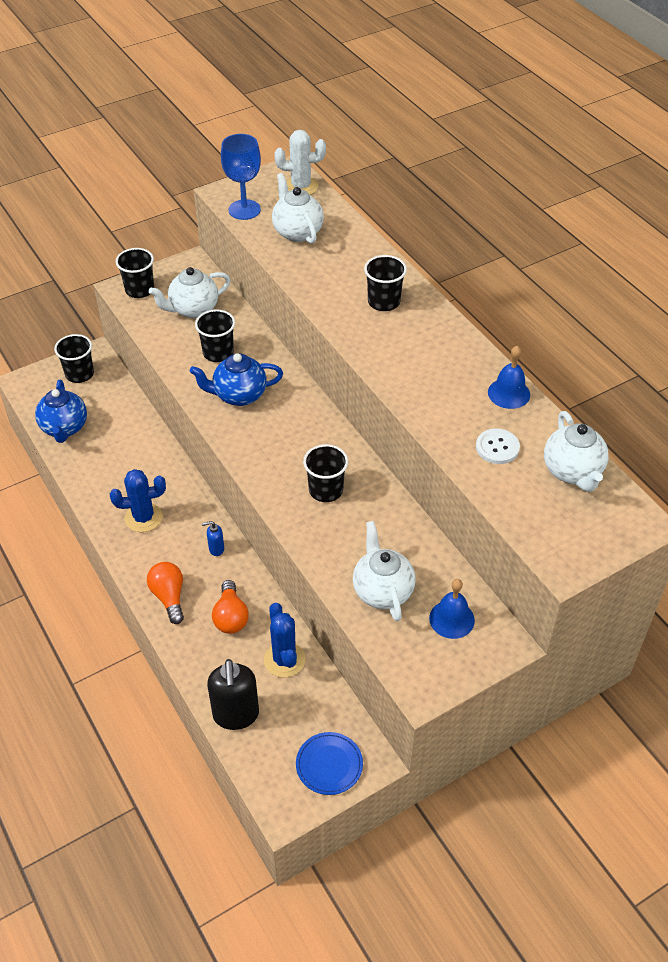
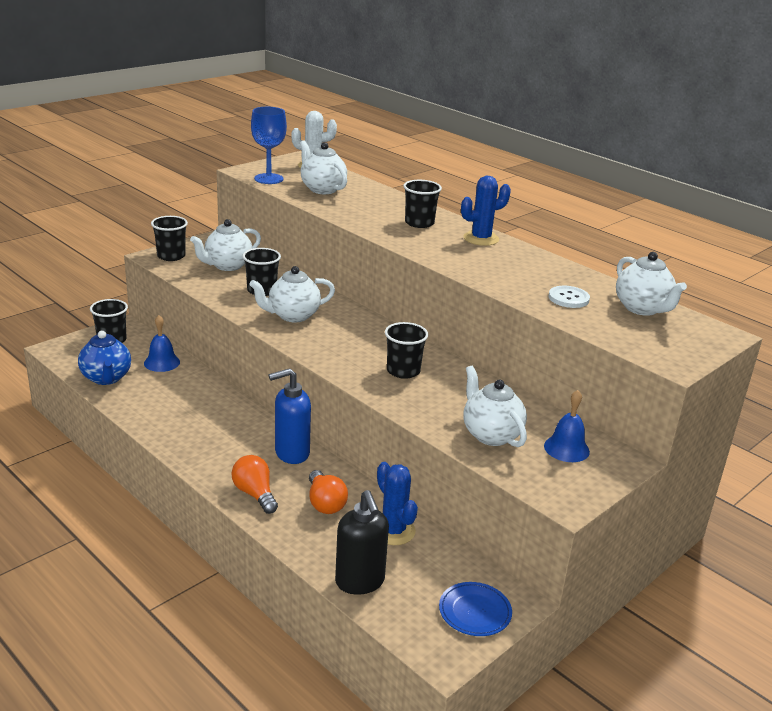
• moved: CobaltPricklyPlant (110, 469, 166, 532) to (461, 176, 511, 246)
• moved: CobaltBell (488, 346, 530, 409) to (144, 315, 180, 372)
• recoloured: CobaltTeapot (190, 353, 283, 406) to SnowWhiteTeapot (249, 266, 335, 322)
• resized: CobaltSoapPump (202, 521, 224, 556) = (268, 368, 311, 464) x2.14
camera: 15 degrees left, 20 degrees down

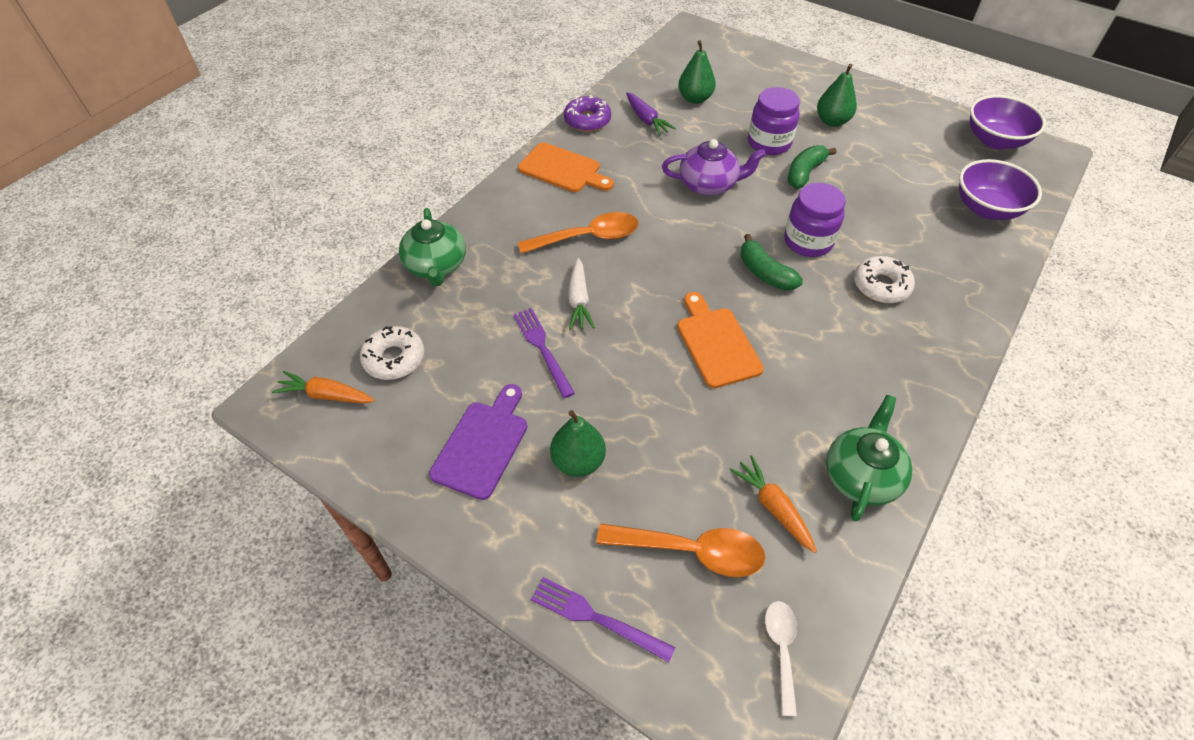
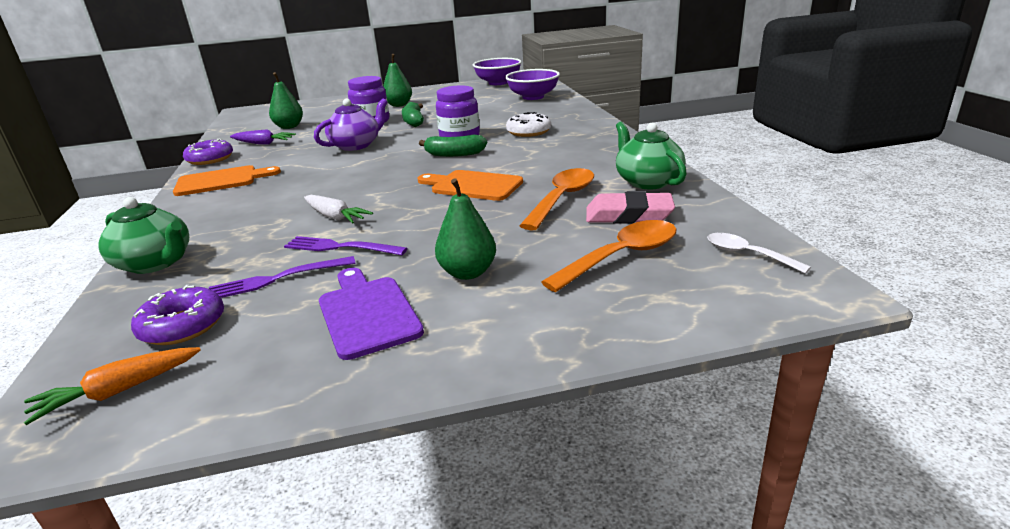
• moved: BrightOrangeTeaspoon (518, 212, 639, 254) to (519, 168, 594, 230)
• moved: VioletDinnerFork (531, 577, 676, 662) to (209, 256, 355, 298)
• replaced: BrightOrangeCarrot (729, 455, 817, 553) to PinkEraser (586, 191, 675, 223)
• recoloured: SnowWhiteDonut (360, 326, 424, 380) to VioletDonut (131, 285, 224, 345)
camera: 45 degrees left, 25 degrees down

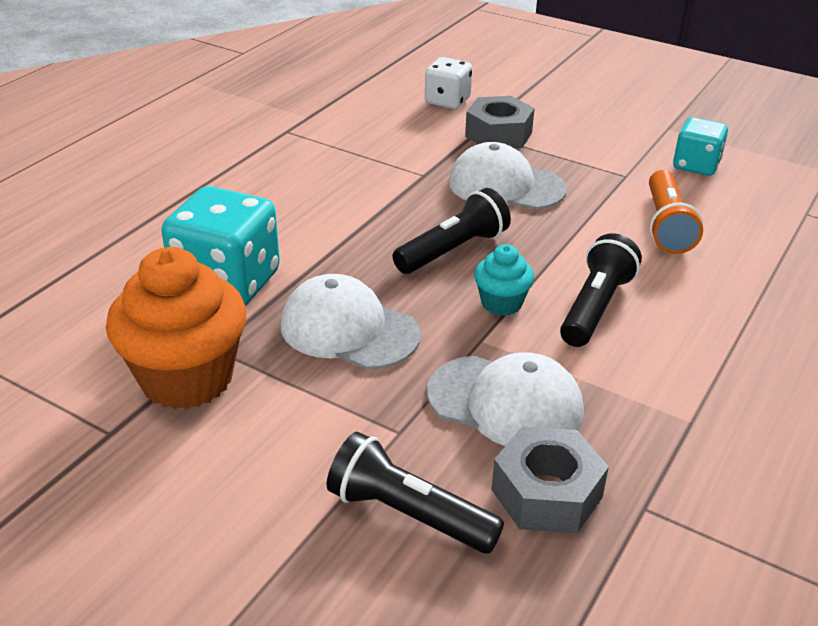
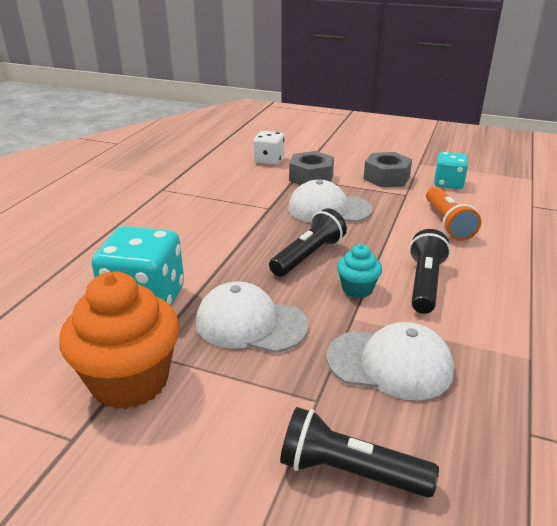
• moved: GrayHexNut (491, 426, 609, 533) to (364, 152, 412, 188)
camera: 10 degrees left, 5 degrees down

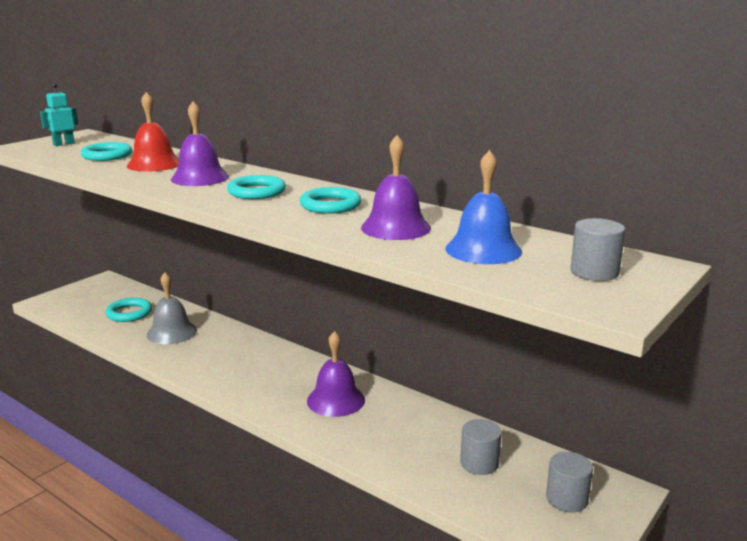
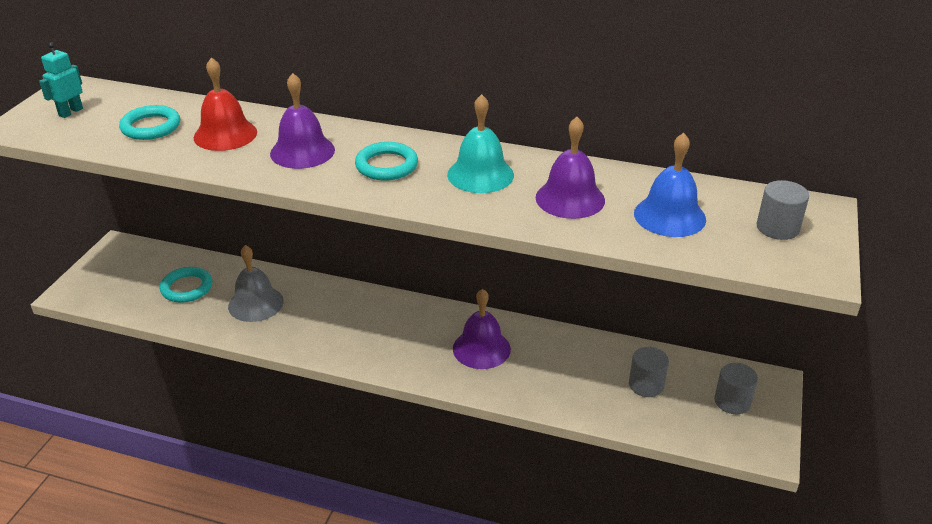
• replaced: AquaRing (300, 187, 361, 214) to AquaBell (447, 94, 514, 193)
camera: 20 degrees left, 15 degrees up

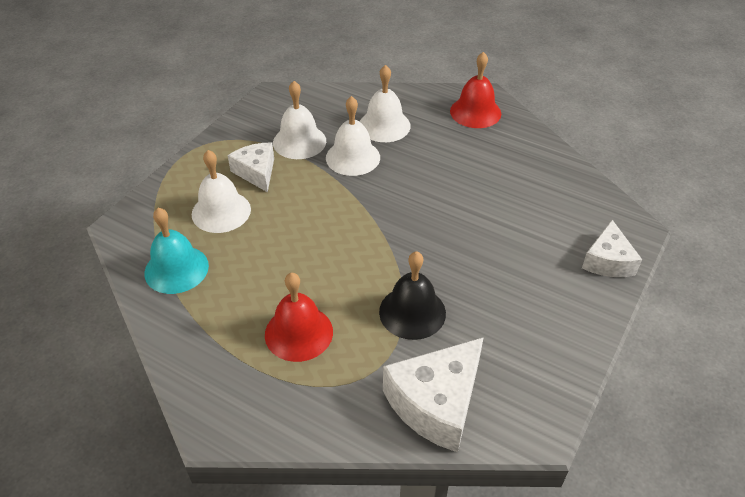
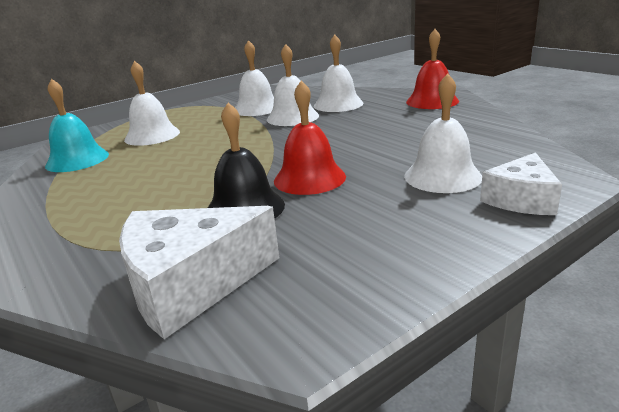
• removed: SnowWhiteCheese (228, 143, 274, 192)
• added: SnowWhiteBell (404, 74, 482, 193)
• moved: CrimsonBell (265, 273, 333, 362) to (274, 80, 346, 195)
camera: 25 degrees right, 20 degrees down

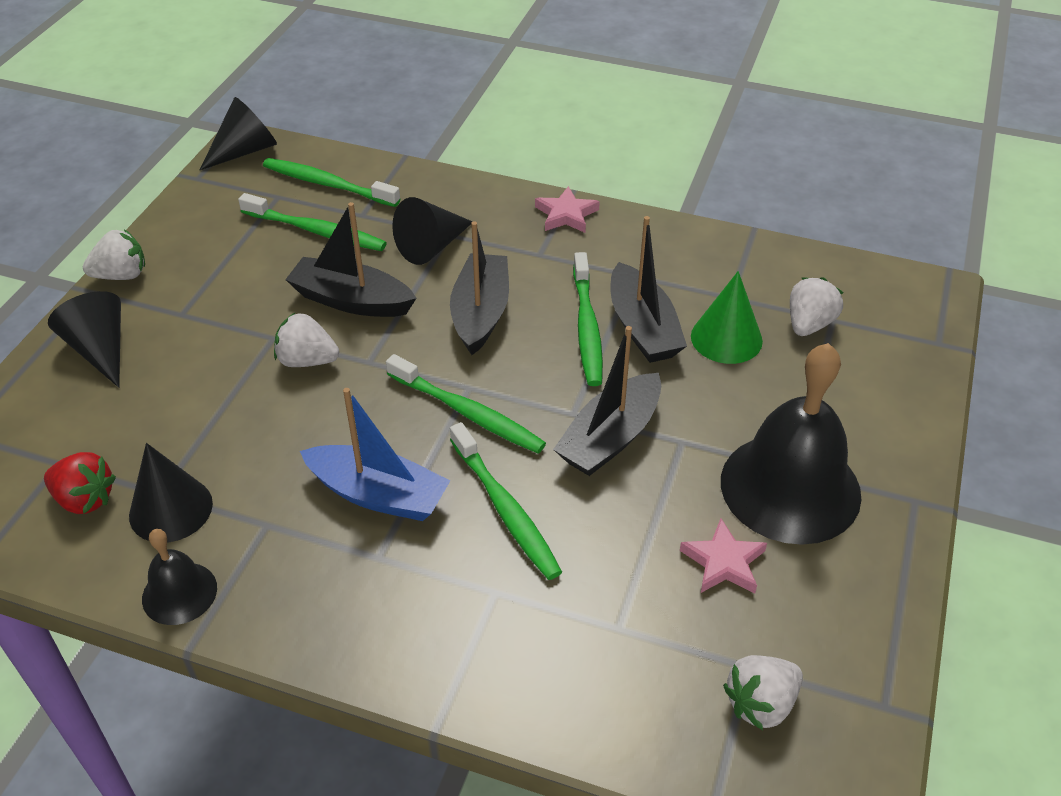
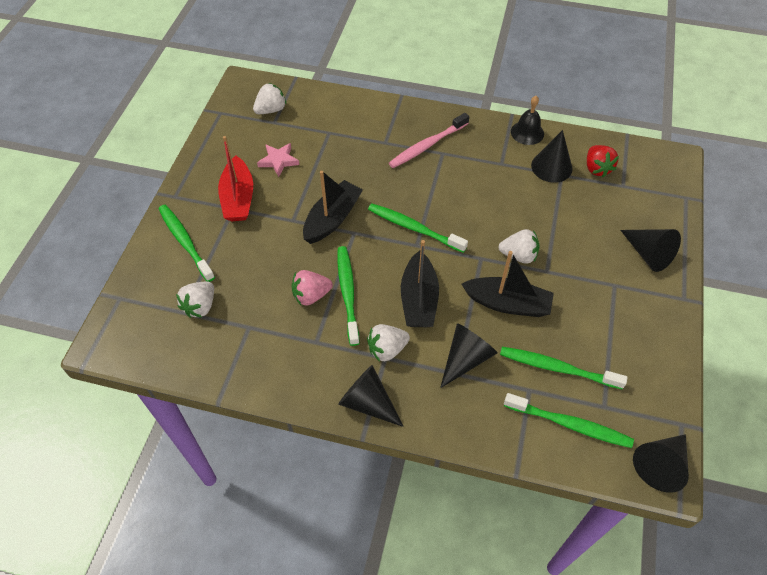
• removed: CobaltSailboat (300, 388, 450, 521)
• removed: LeafGreenCone (691, 271, 763, 364)
• added: PinkDentalBrush (389, 113, 469, 168)
• moved: SnowWhiteStrawberry (83, 229, 145, 280) to (367, 324, 410, 362)
• moved: LeafGreenDentalBrush (450, 422, 562, 580) to (158, 205, 215, 282)
• replaced: PinkStarShape (535, 186, 600, 233) to EbonyCone (338, 365, 404, 427)
• replaced: EbonySailboat (611, 216, 687, 363) to PinkStrawberry (292, 270, 333, 306)
• replaced: EbonyBell (721, 343, 862, 545) to CrimsonSailboat (218, 136, 253, 222)
• turned: CrimsonStrawberry (44, 452, 116, 514) = (587, 145, 619, 177) 120 degrees counterclockwise
camera: 175 degrees right, 10 degrees up

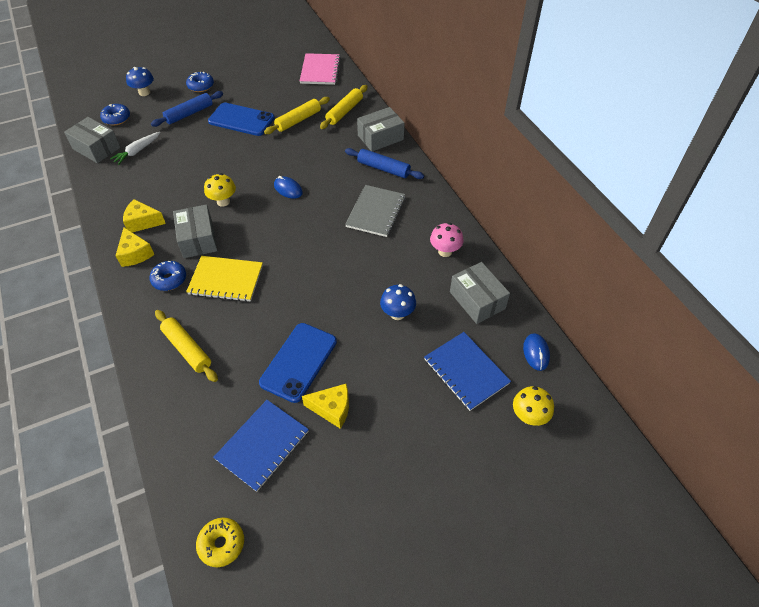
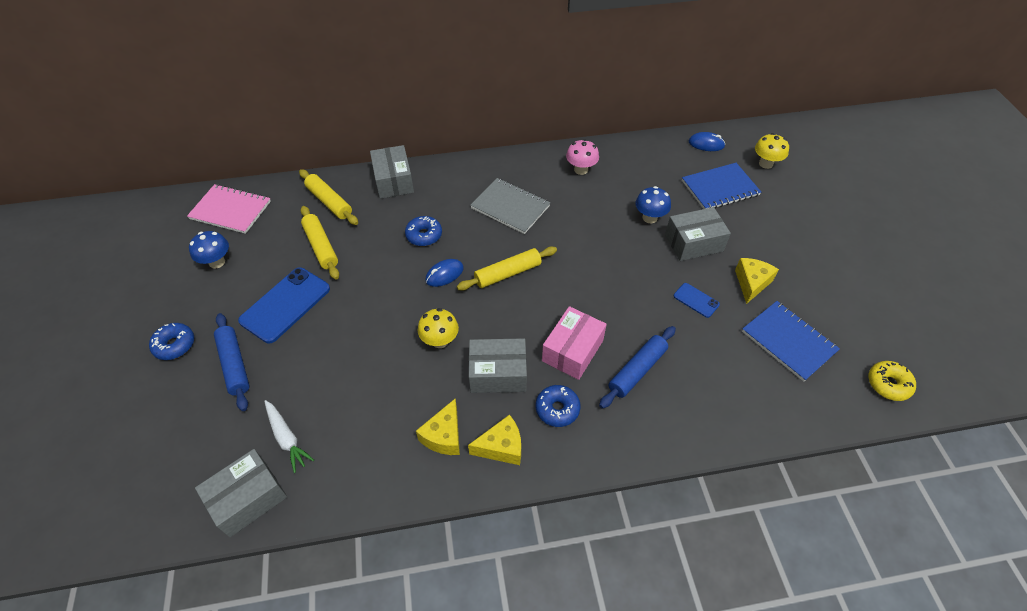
• moved: CobaltDonut (100, 104, 130, 125) to (405, 216, 442, 246)
• moved: CobaltMushroom (126, 67, 154, 96) to (189, 231, 229, 269)
• moved: YellowPastryRoller (155, 310, 218, 382) to (457, 246, 557, 291)
• moved: CobaltPastryRoller (345, 148, 424, 179) to (599, 326, 676, 409)
• moved: GrayParcel (450, 262, 510, 324) to (665, 207, 731, 261)
• replaced: YellowNotepad (186, 256, 263, 302) to PinkParcel (542, 306, 607, 380)
• resized: CobaltPhone (259, 323, 337, 403) = (673, 283, 720, 318) x0.49
camera: 75 degrees left, 0 degrees up

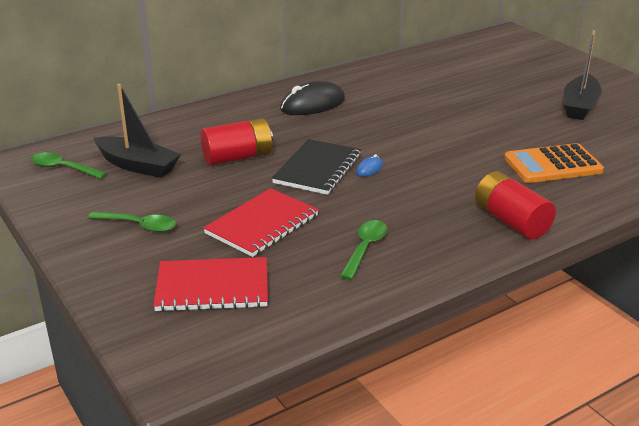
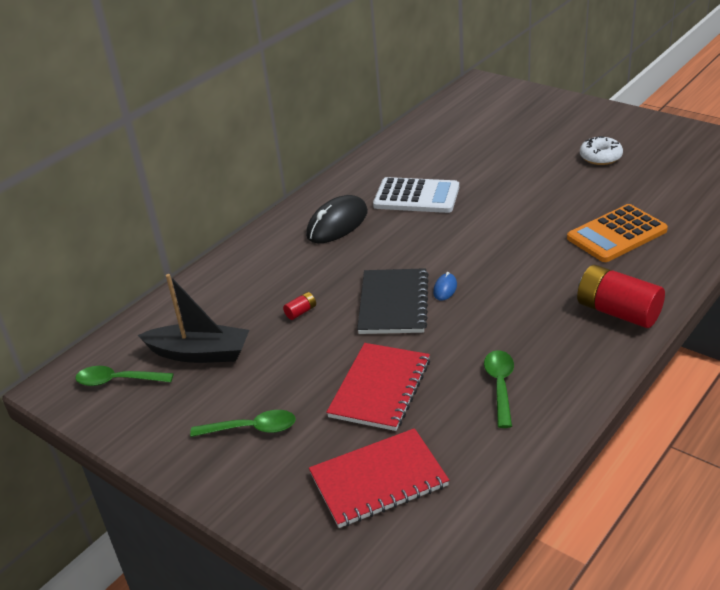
• added: SnowWhiteCalculator (373, 177, 459, 213)
• replaced: EbonySailboat (564, 30, 602, 120) to SnowWhiteDonut (580, 136, 623, 165)
• resized: CrimsonBattery (200, 118, 273, 165) = (283, 292, 316, 320) x0.42
camera: 15 degrees left, 5 degrees up

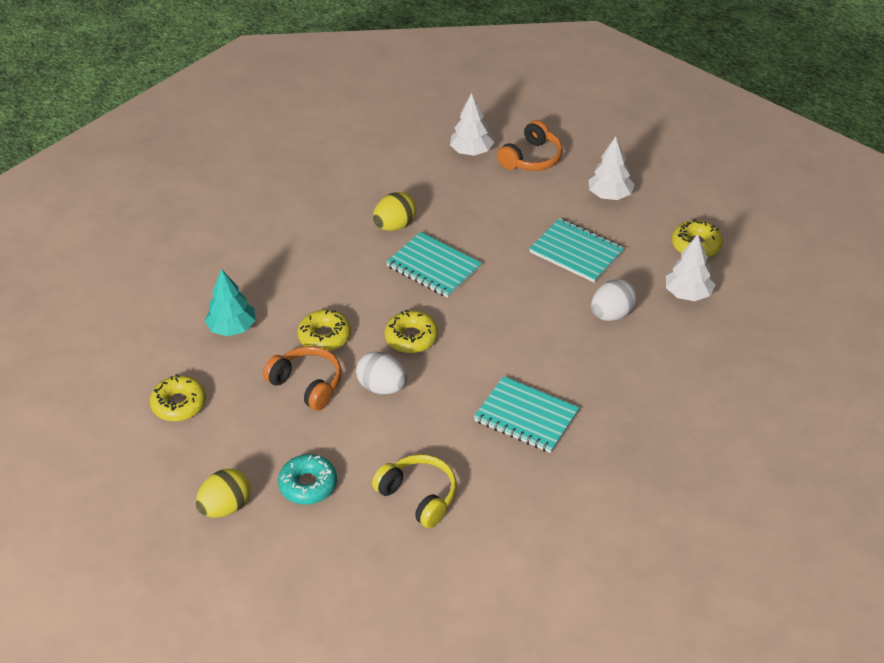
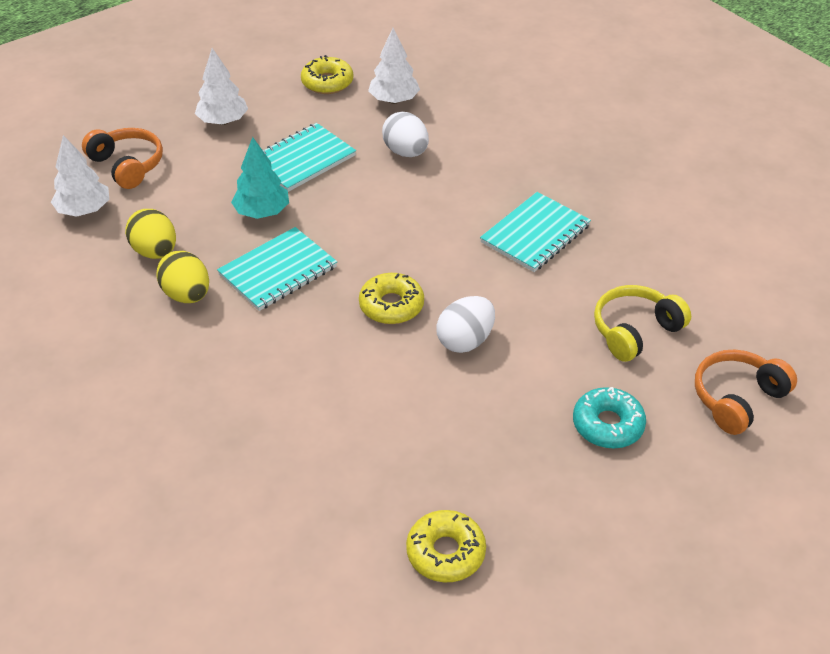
• removed: YellowDonut (298, 309, 351, 351)
• moved: YellowEggShape (196, 469, 251, 517) to (125, 209, 176, 259)
• moved: AquaToyTree (205, 269, 256, 336) to (231, 137, 289, 219)
• moved: BrightOrangeOverEarHeadphones (263, 346, 342, 411) to (695, 350, 797, 435)
camera: 80 degrees left, 0 degrees up

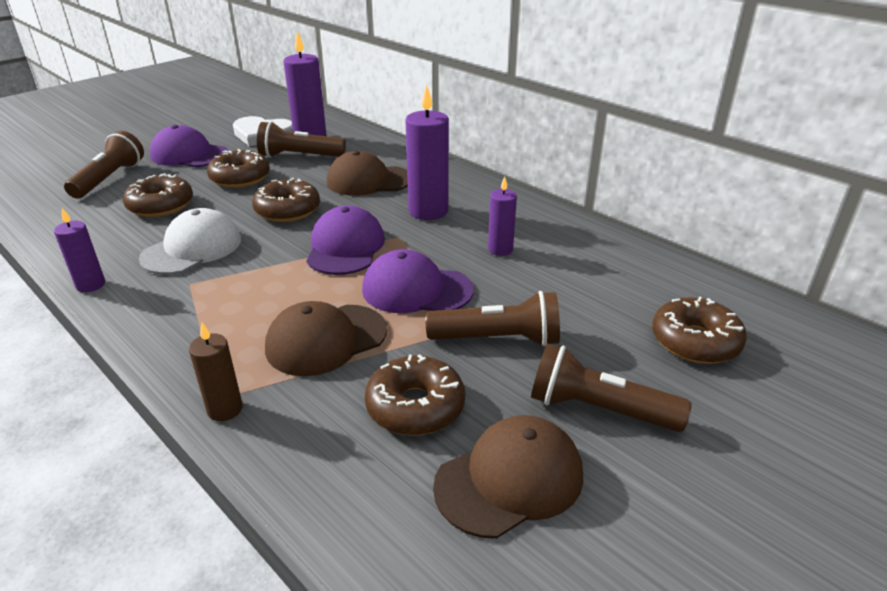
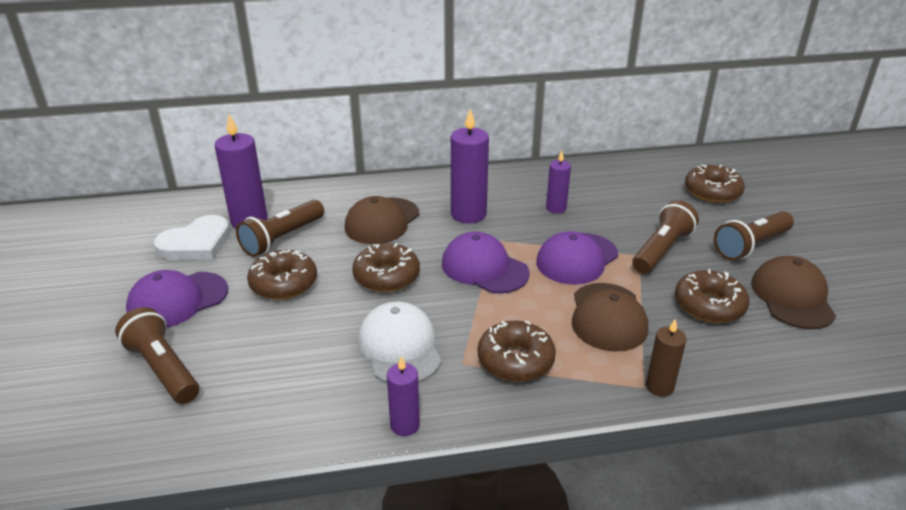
• moved: DarkBrownDonut (123, 173, 193, 217) to (478, 321, 556, 382)
camera: 55 degrees left, 0 degrees up

